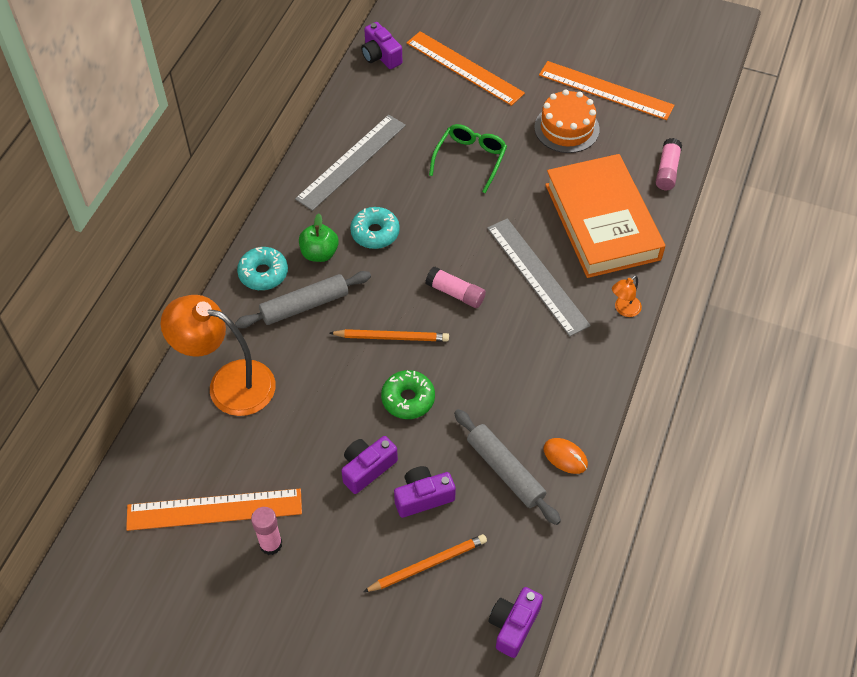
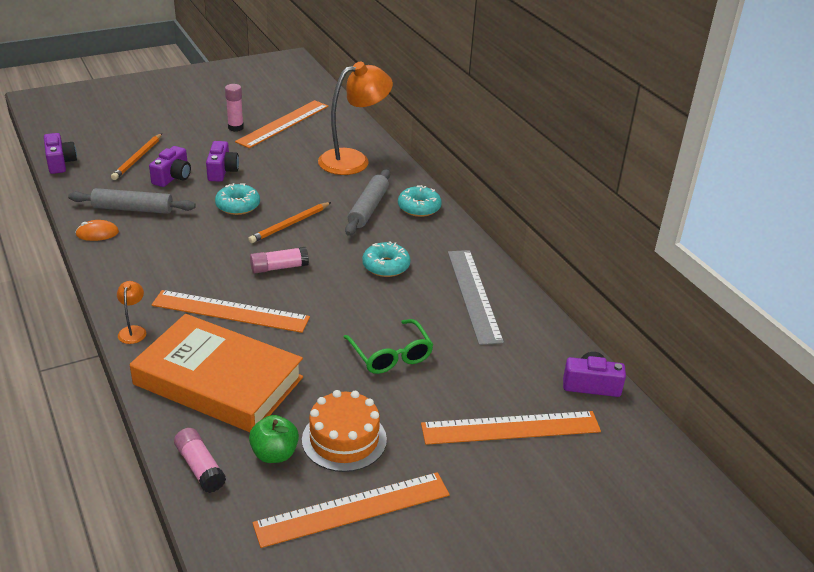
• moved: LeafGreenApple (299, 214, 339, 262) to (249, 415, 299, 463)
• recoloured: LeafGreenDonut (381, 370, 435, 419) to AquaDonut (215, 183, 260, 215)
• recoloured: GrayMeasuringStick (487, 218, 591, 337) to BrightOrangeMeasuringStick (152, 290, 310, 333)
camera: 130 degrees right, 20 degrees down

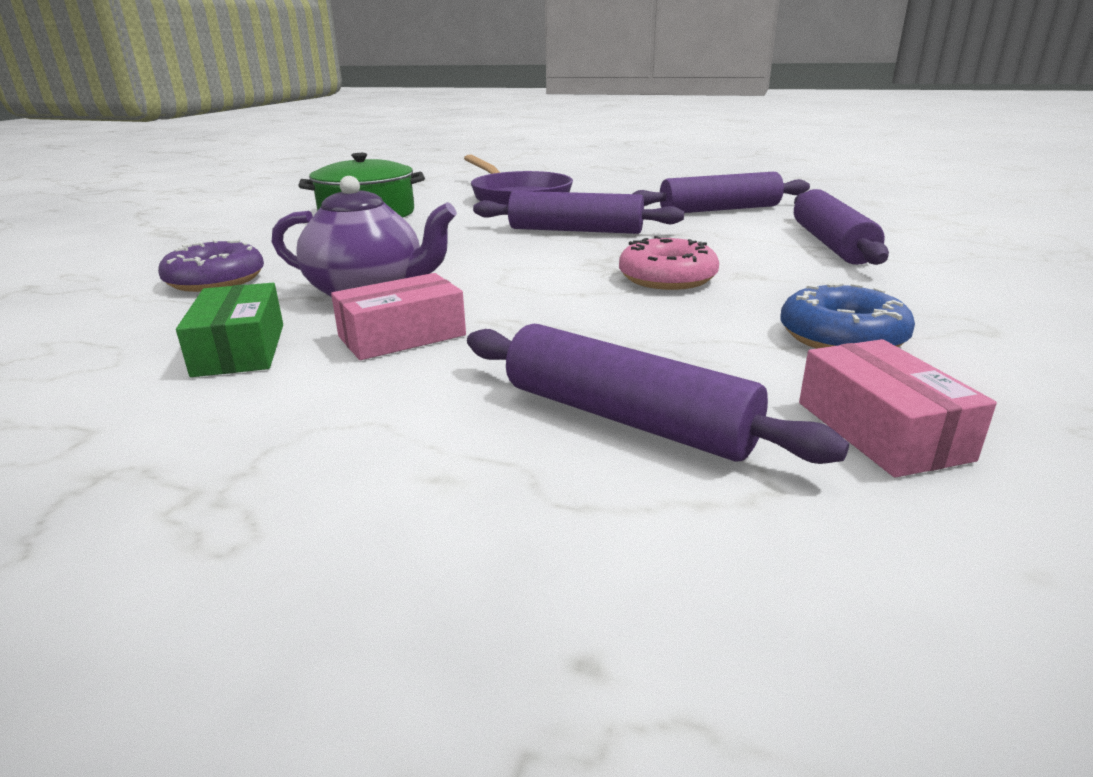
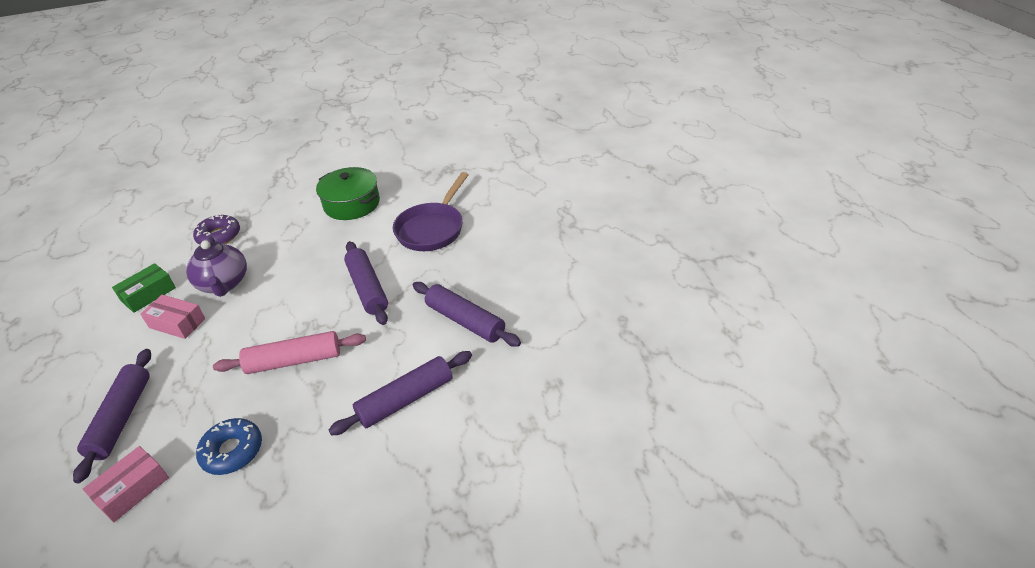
• replaced: PinkDonut (619, 236, 719, 290) to PinkPastryRoller (213, 331, 366, 374)
camera: 55 degrees right, 15 degrees up

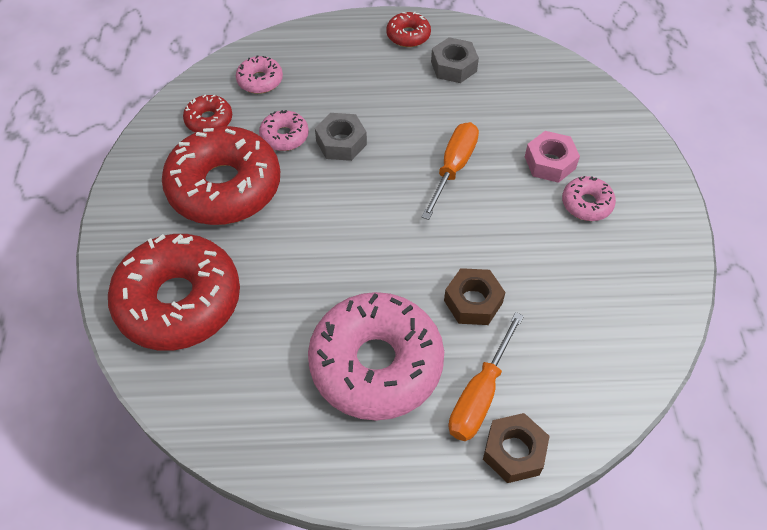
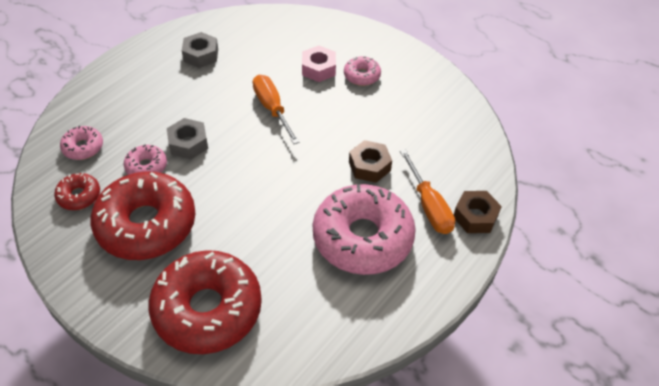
• removed: CrimsonDonut (386, 12, 431, 47)
camera: 50 degrees left, 5 degrees down

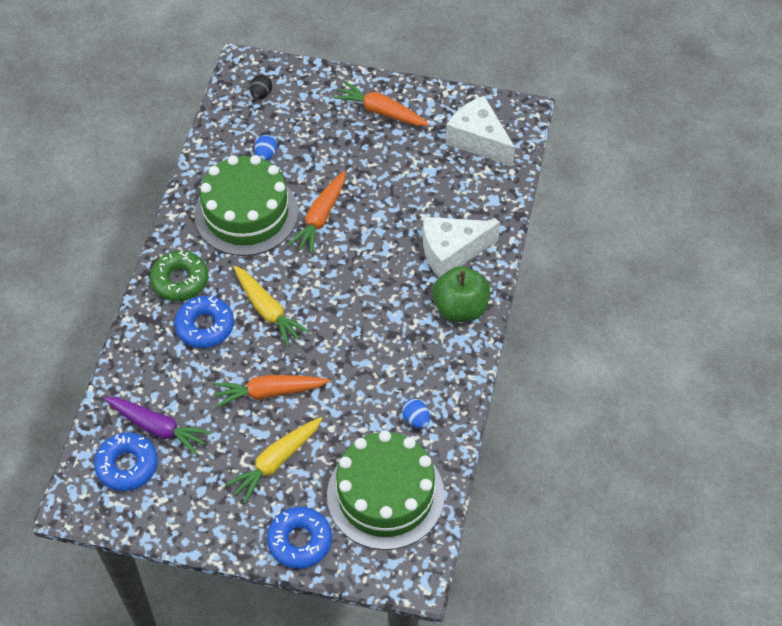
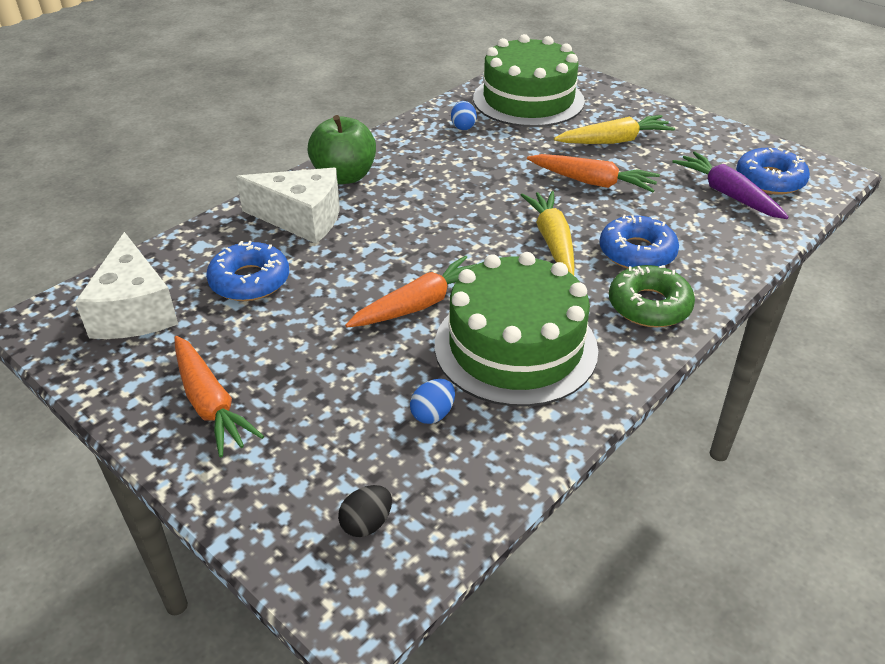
• moved: CobaltDonut (267, 507, 332, 569) to (206, 241, 289, 301)
camera: 150 degrees left, 15 degrees down

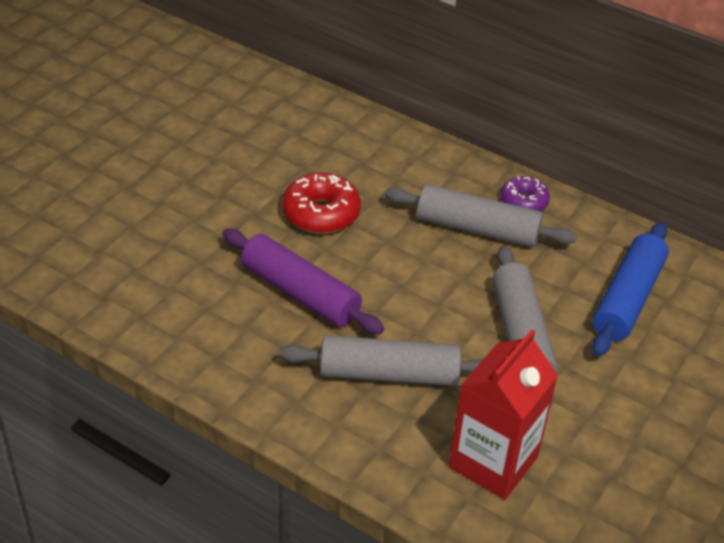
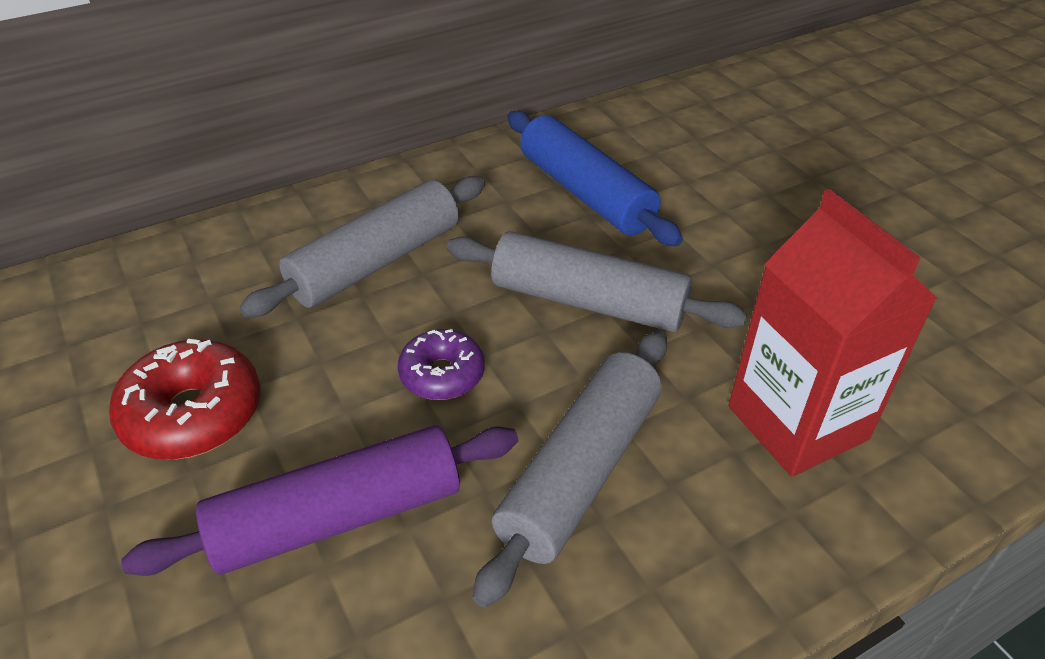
• moved: VioletDonut (500, 176, 550, 211) to (398, 329, 485, 400)
camera: 60 degrees left, 0 degrees up

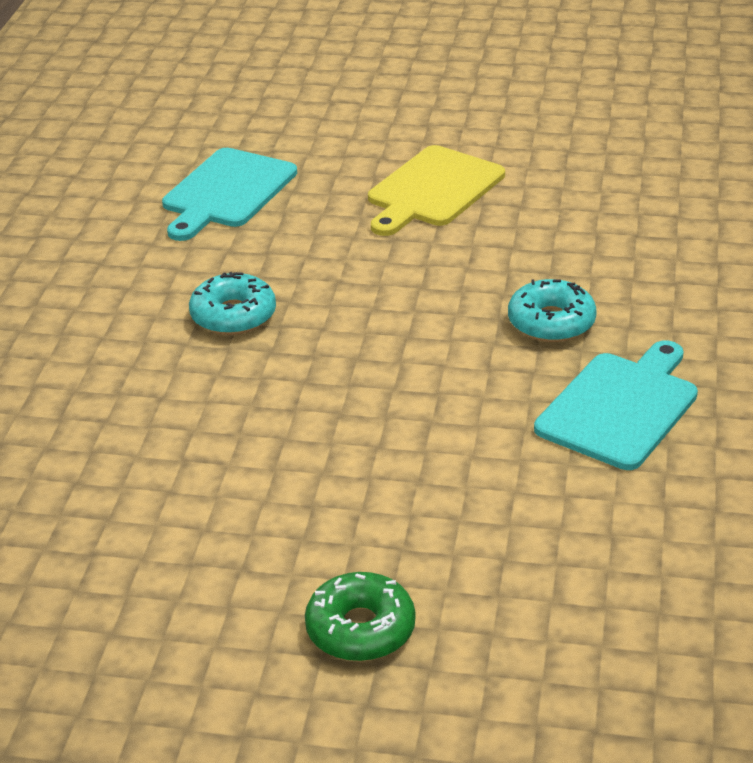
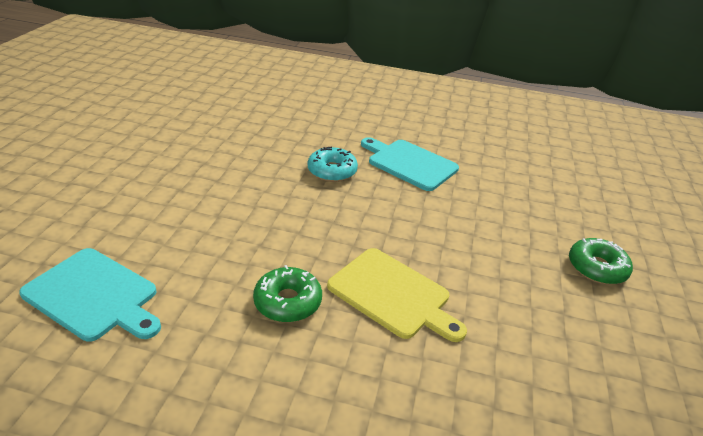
• moved: YellowChoppingBoard (368, 145, 505, 236) to (327, 248, 467, 342)
• recoloured: AquaDonut (189, 272, 276, 335) to LeafGreenDonut (253, 265, 322, 322)
camera: 90 degrees left, 0 degrees up

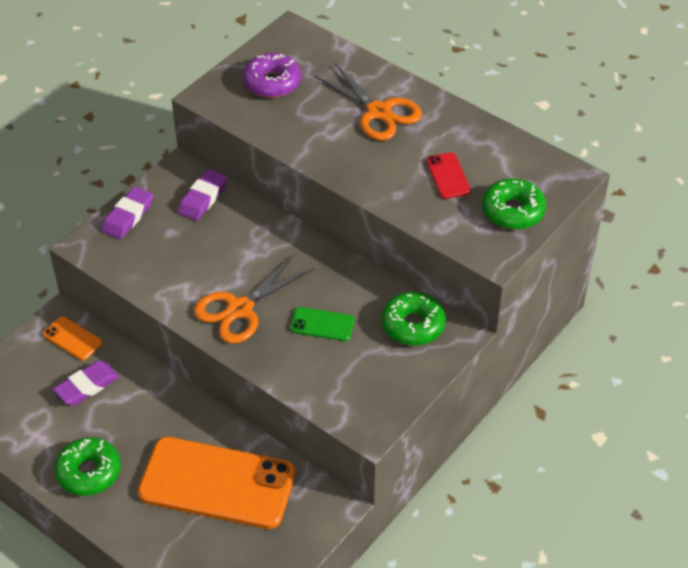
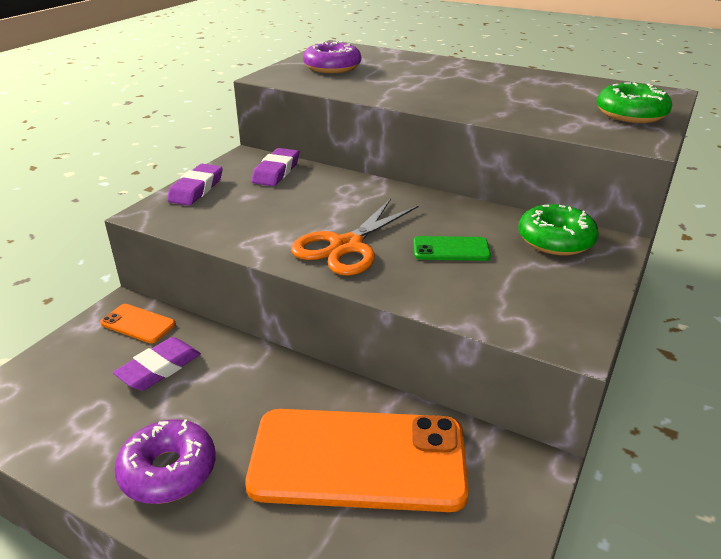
• removed: BrightOrangeScissors (314, 63, 422, 141)
• removed: CrimsonPhone (426, 152, 471, 199)
• recoloured: LeafGreenDonut (54, 437, 121, 496) to VioletDonut (114, 419, 216, 504)
camera: 10 degrees left, 15 degrees down

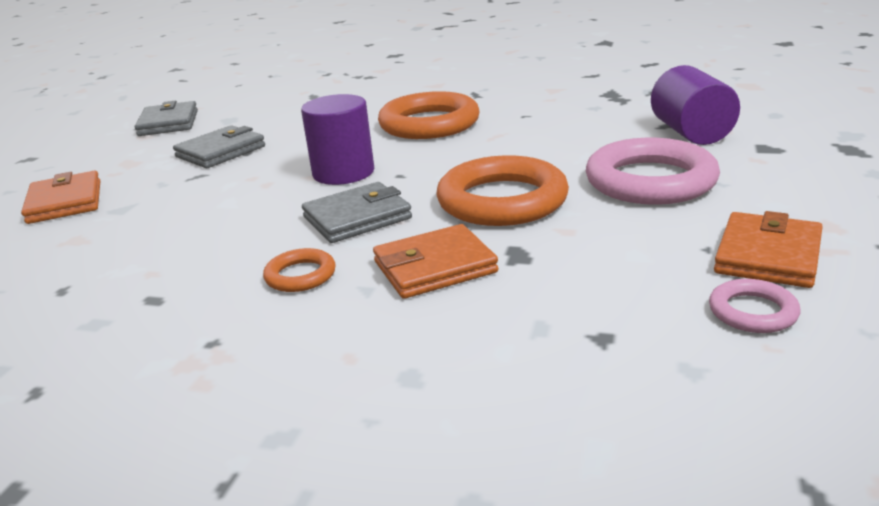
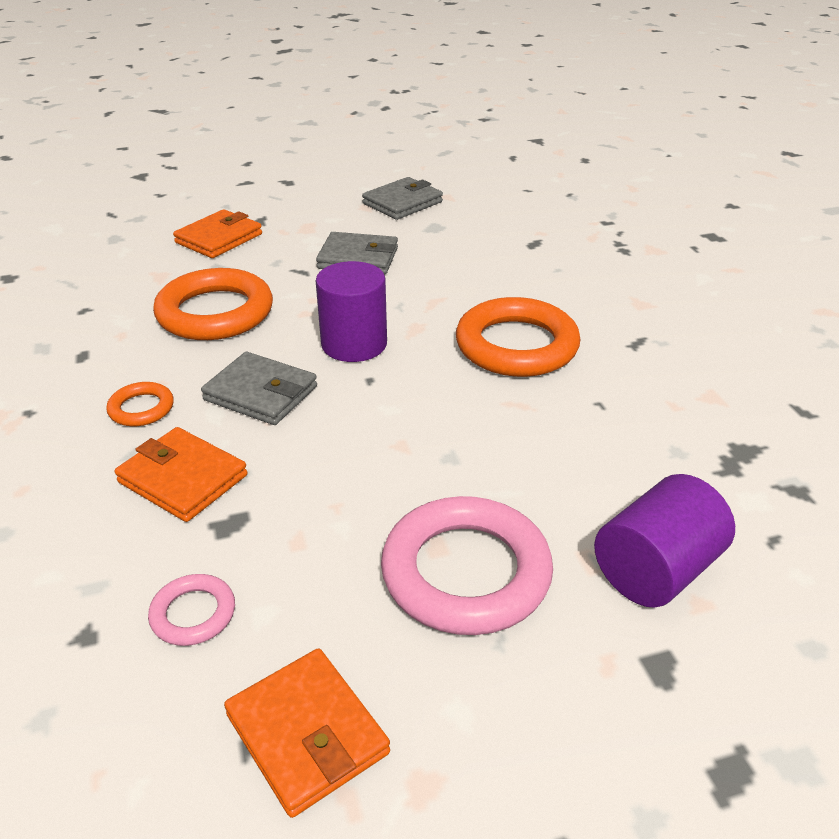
• moved: BrightOrangeRing (436, 155, 569, 226) to (153, 268, 273, 340)
• moved: PinkRing (709, 279, 800, 333) to (148, 574, 235, 646)
• turned: BrightOrangeCardWallet (714, 211, 823, 288) = (224, 648, 390, 818) 60 degrees clockwise
camera: 55 degrees right, 10 degrees up

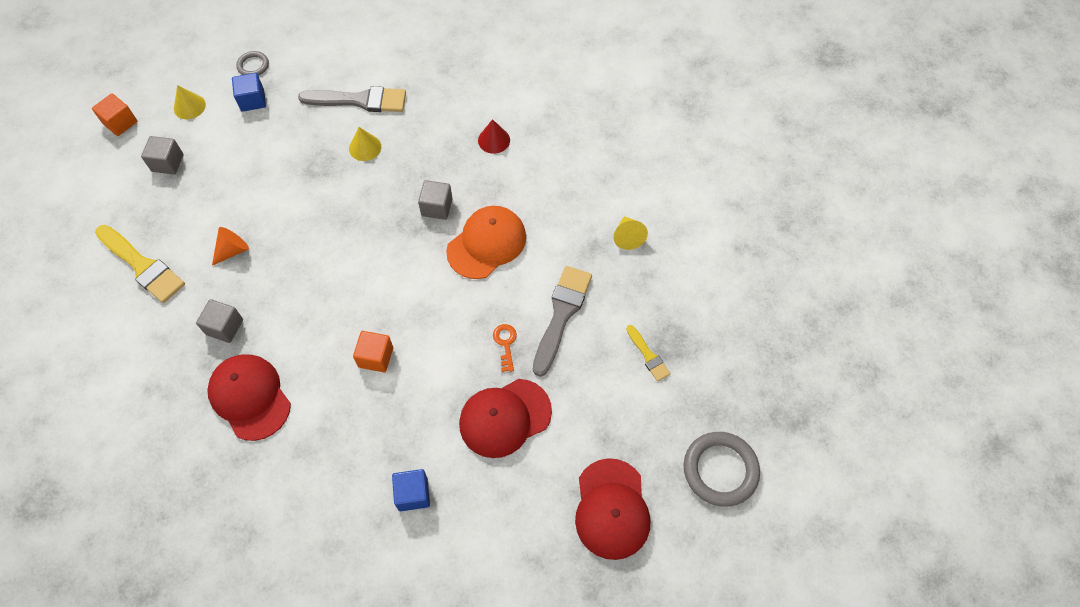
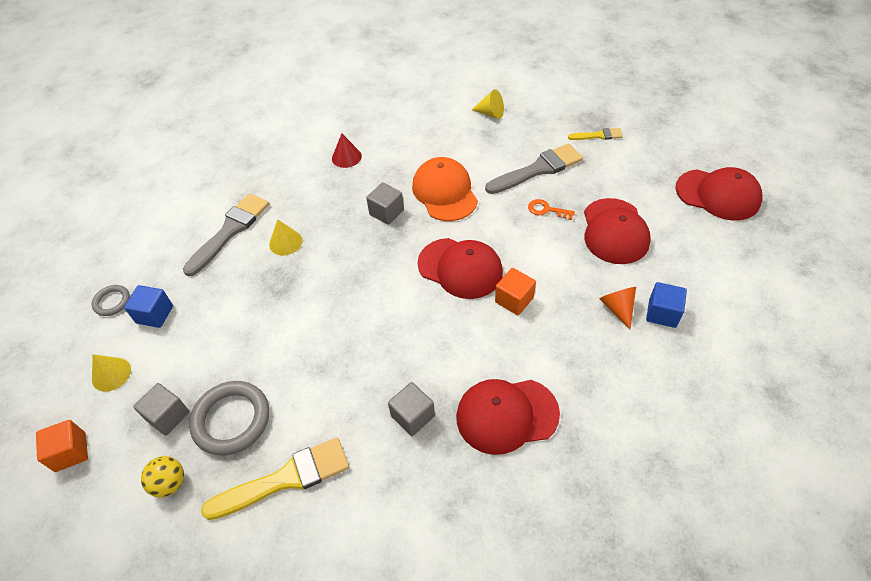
• added: YellowBall (141, 456, 184, 498)
• added: CrimsonCap (418, 238, 503, 299)
• moved: BrightOrangeCone (212, 227, 249, 265) to (599, 287, 636, 330)
• moved: GrayRing (684, 432, 760, 507) to (189, 381, 269, 456)
• turned: GrayPaintbrush (533, 266, 592, 377) = (485, 144, 583, 194) 105 degrees clockwise
camera: 60 degrees left, 10 degrees down

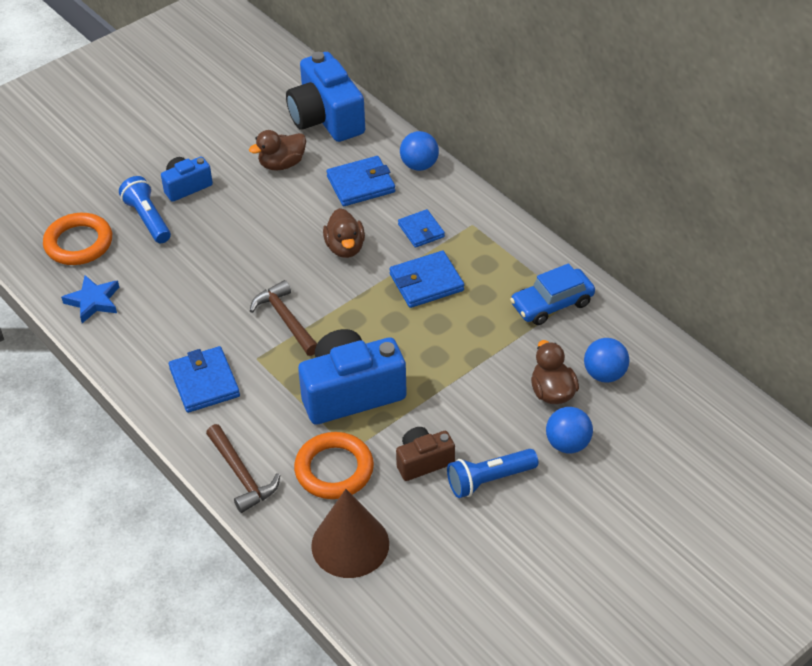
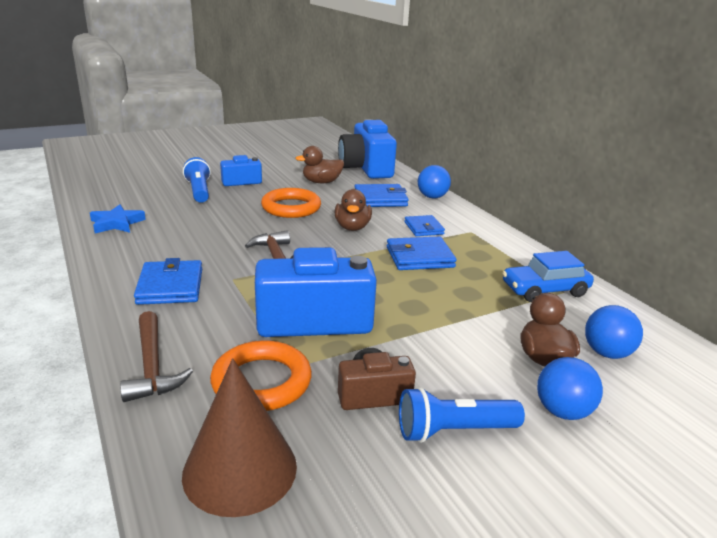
• moved: BrightOrangeRing (43, 213, 112, 265) to (261, 188, 321, 218)
camera: 10 degrees right, 20 degrees down

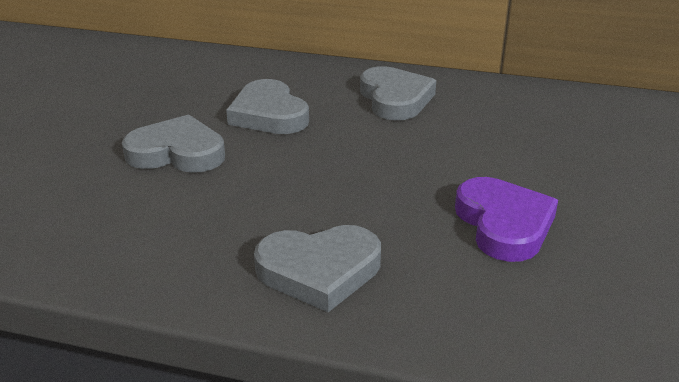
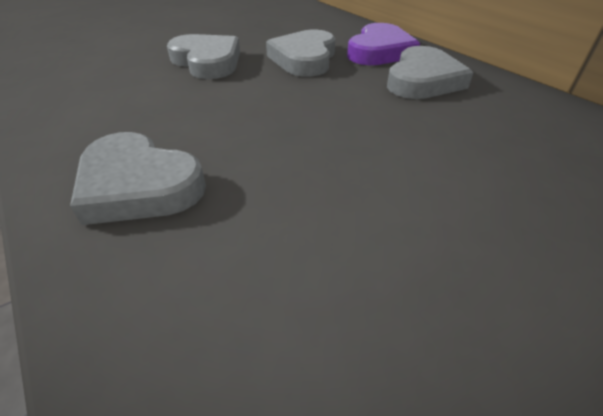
• moved: VioletHeartShape (455, 177, 558, 262) to (347, 23, 420, 65)
camera: 40 degrees right, 10 degrees up

